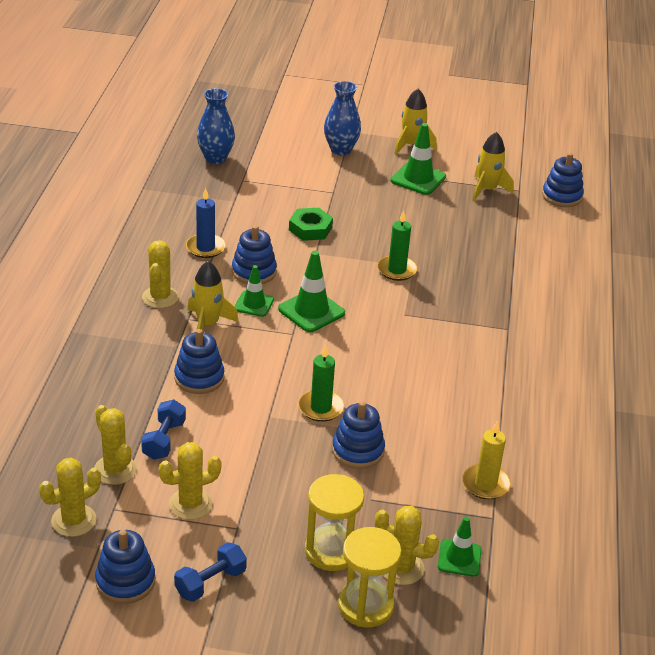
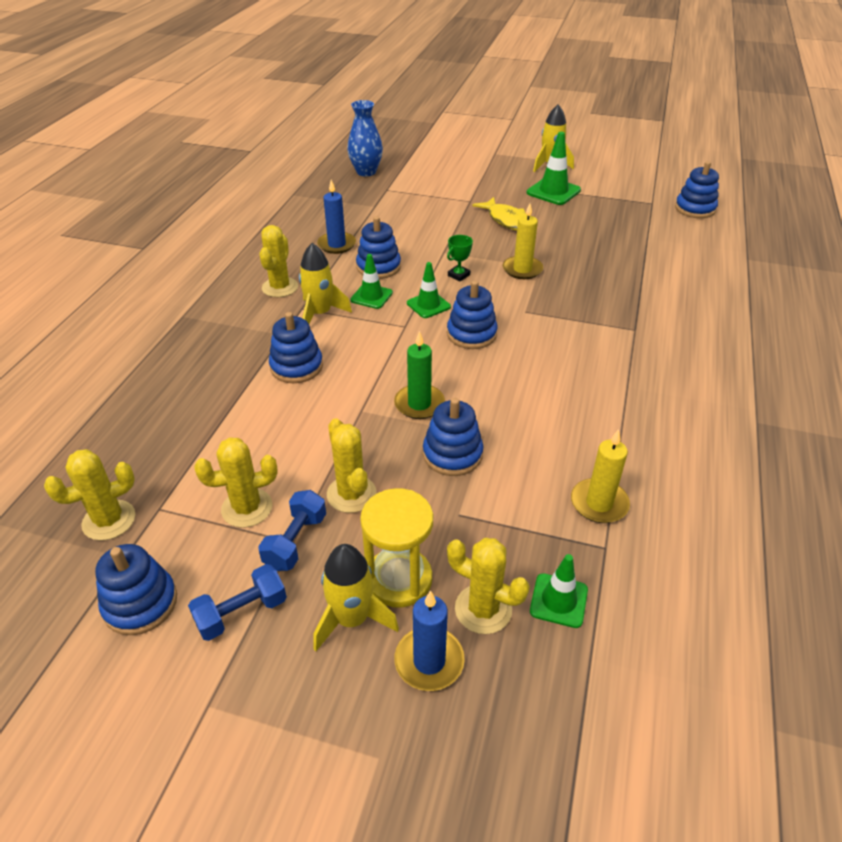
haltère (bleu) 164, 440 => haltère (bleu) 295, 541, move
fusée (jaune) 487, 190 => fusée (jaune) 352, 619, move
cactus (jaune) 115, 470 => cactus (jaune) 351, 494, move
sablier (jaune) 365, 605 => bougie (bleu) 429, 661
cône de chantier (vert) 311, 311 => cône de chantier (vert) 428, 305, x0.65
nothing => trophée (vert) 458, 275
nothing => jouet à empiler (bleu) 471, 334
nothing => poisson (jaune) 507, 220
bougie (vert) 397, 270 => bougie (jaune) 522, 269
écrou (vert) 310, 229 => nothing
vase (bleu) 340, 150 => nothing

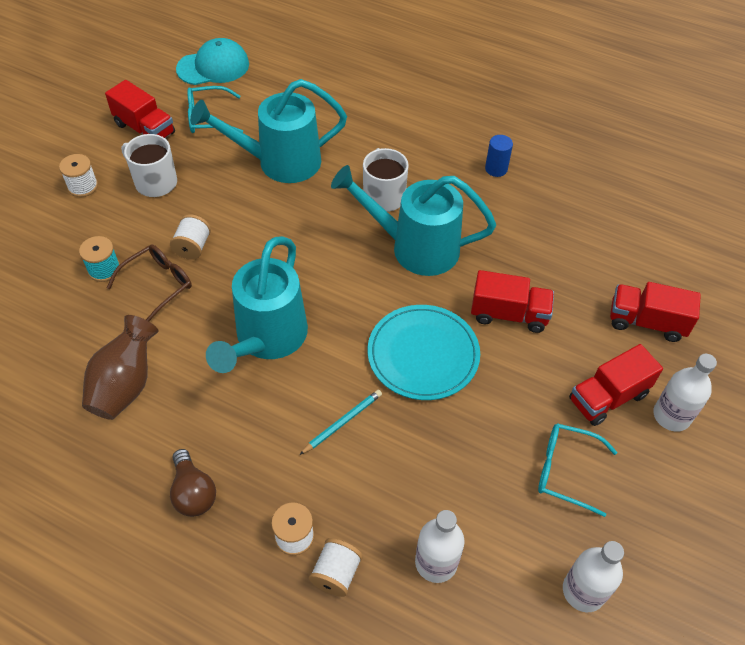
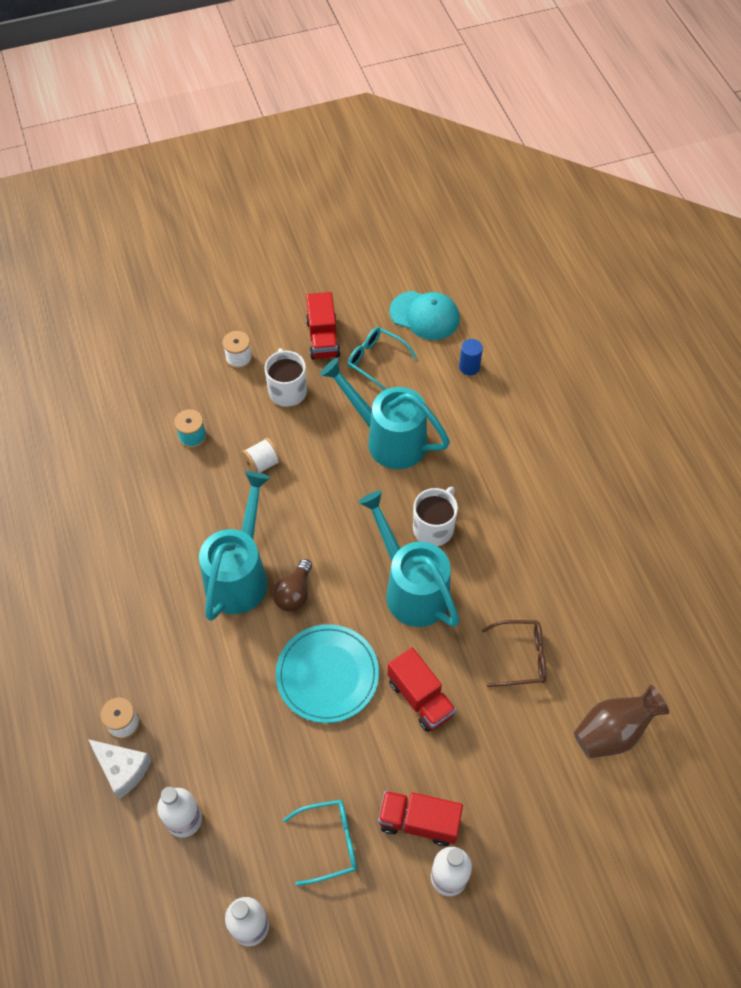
bobine (blanc) 336, 573 => fromage (blanc) 122, 769
arrosoir (turquoise) 267, 339 => arrosoir (turquoise) 240, 574, 135 degrees clockwise
ampoule (marron) 193, 492 => ampoule (marron) 294, 593, move
lunettes (turquoise) 566, 471 => lunettes (turquoise) 329, 842, 105 degrees clockwise
cylindre (bleu) 496, 169 => cylindre (bleu) 469, 367, move
lunettes (marron) 158, 285 => lunettes (marron) 521, 657, move
vase (marron) 125, 385 => vase (marron) 613, 731, move
crayon (turquoise) 342, 422 => nothing
camion (rouge) 646, 322 => nothing

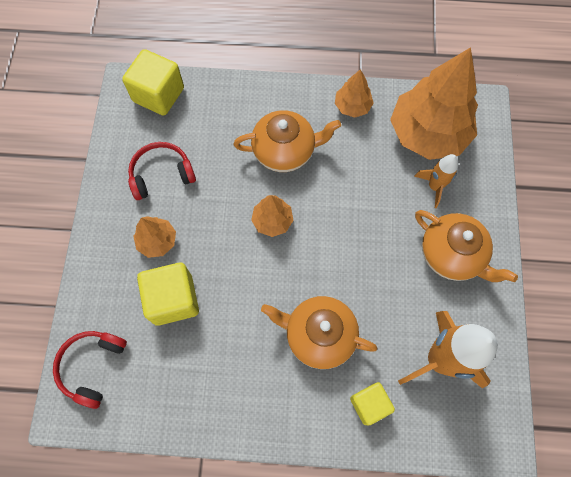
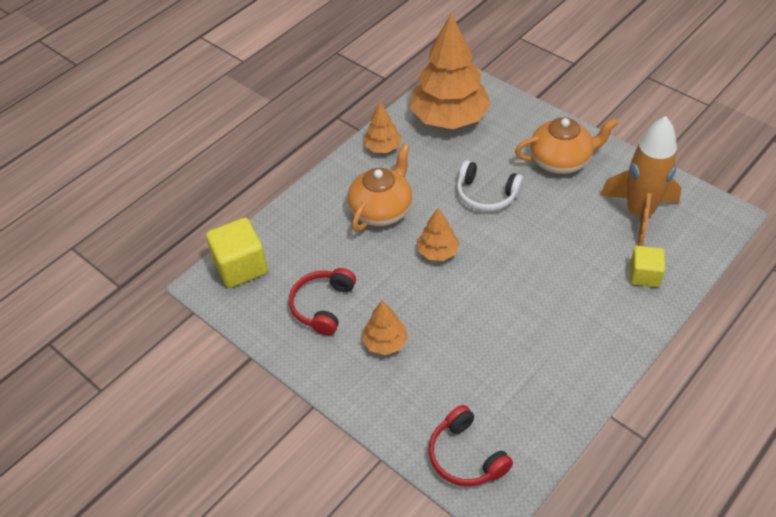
nothing => casque audio (blanc) 486, 195
cube (jaune) 173, 299 => nothing
théière (orange) 319, 335 => nothing
fusée (orange) 434, 186 => nothing

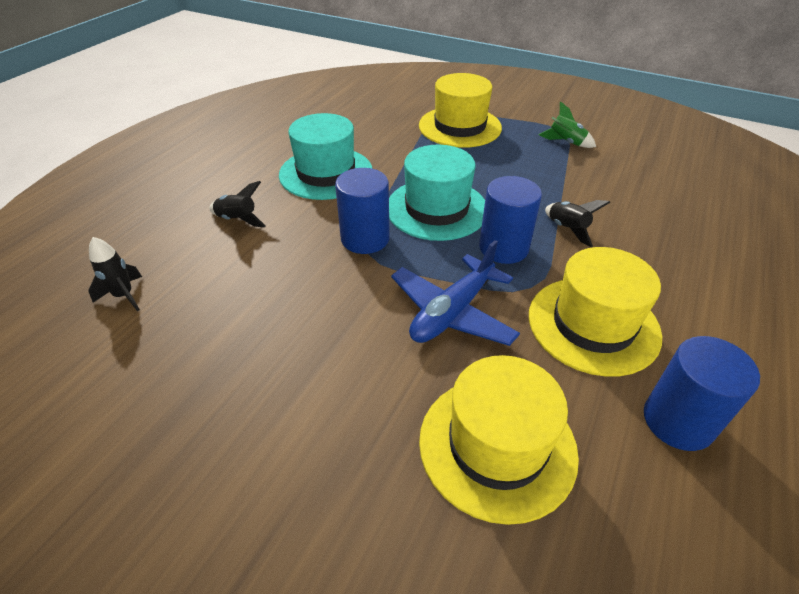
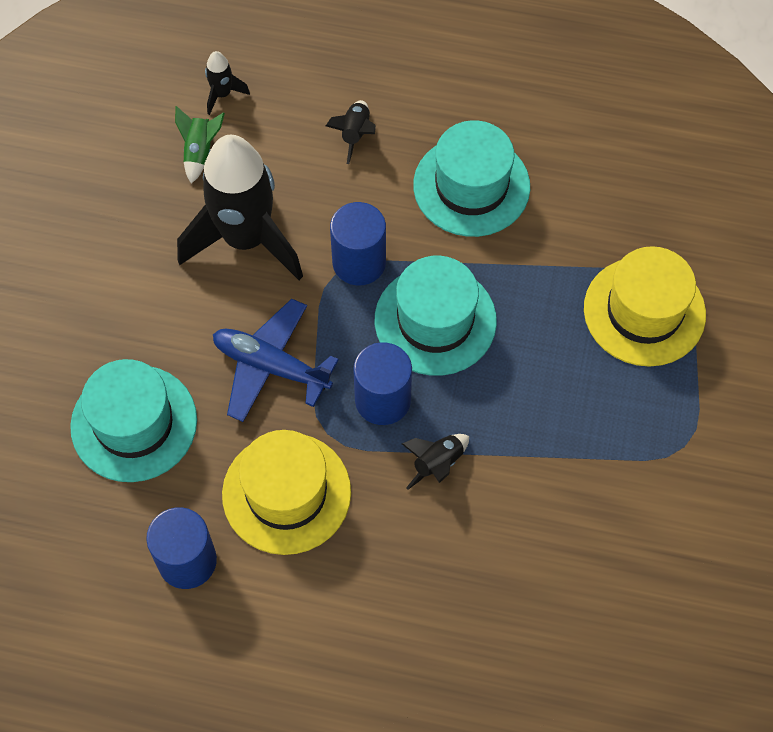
chapeau (jaune) 497, 445 => chapeau (turquoise) 134, 423
fusée (vert) 566, 142 => fusée (vert) 200, 152, move
nothing => fusée (noir) 246, 239

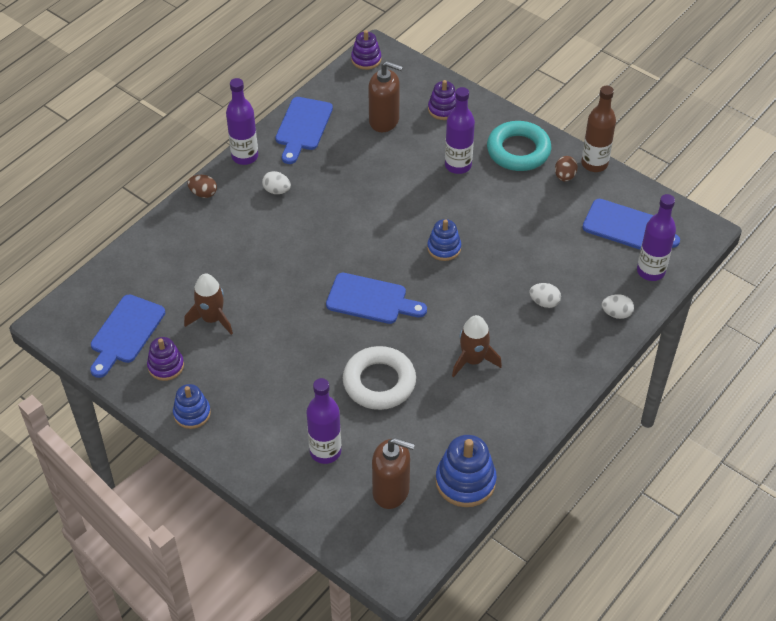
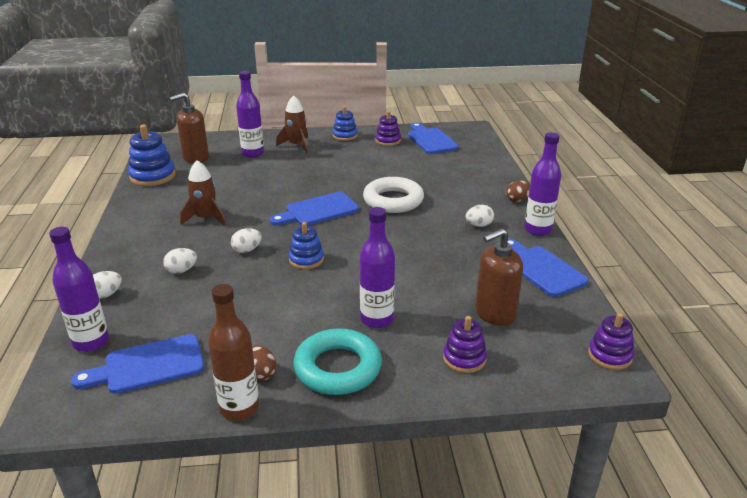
nothing => œuf (blanc) 247, 250
fusée (marron) 212, 318 => fusée (marron) 297, 145, move
anneau (blanc) 379, 382 => anneau (blanc) 393, 200, move

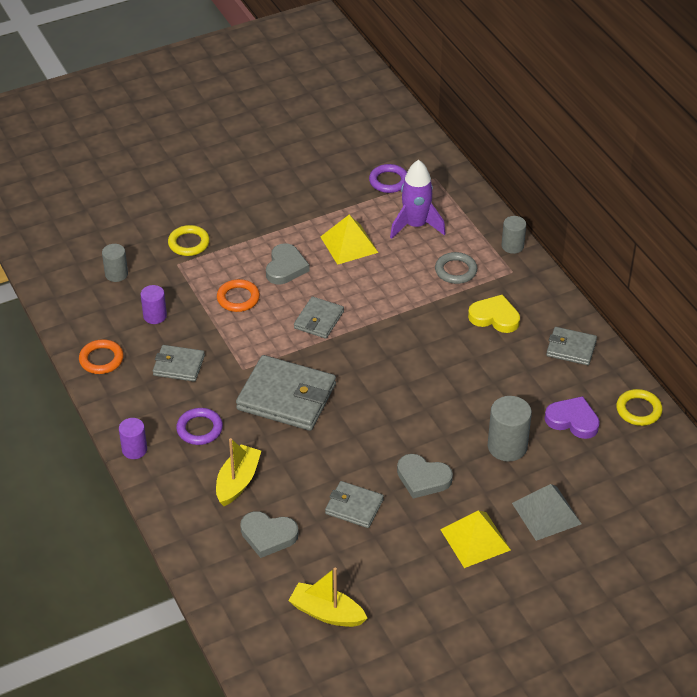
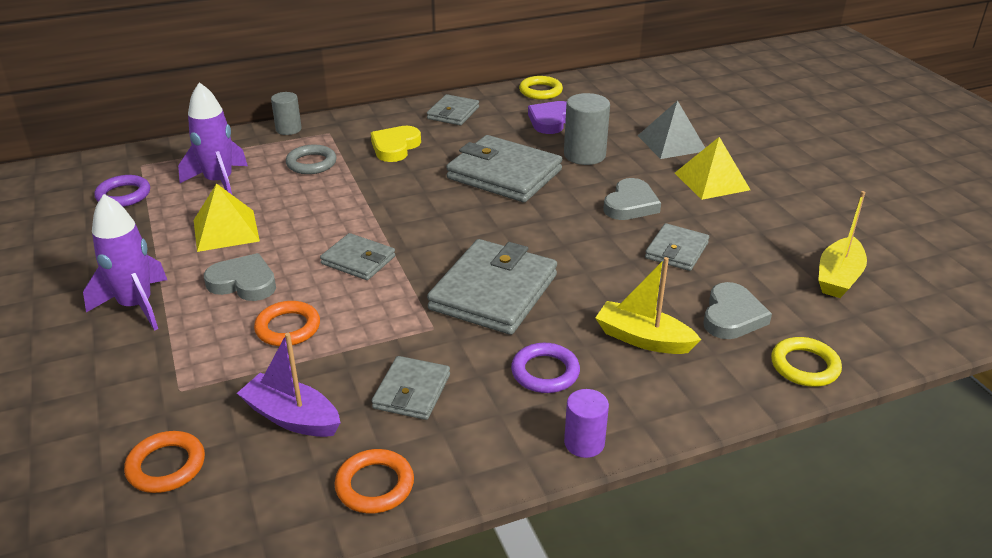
nothing => fusée (violet) 136, 306
cylindre (gris) 116, 274 => anneau (orange) 166, 466
cylindre (violet) 155, 316 => bateau (violet) 292, 417
nothing => portefeuille (gris) 504, 174
anneau (jaune) 189, 243 => anneau (jaune) 804, 366, move

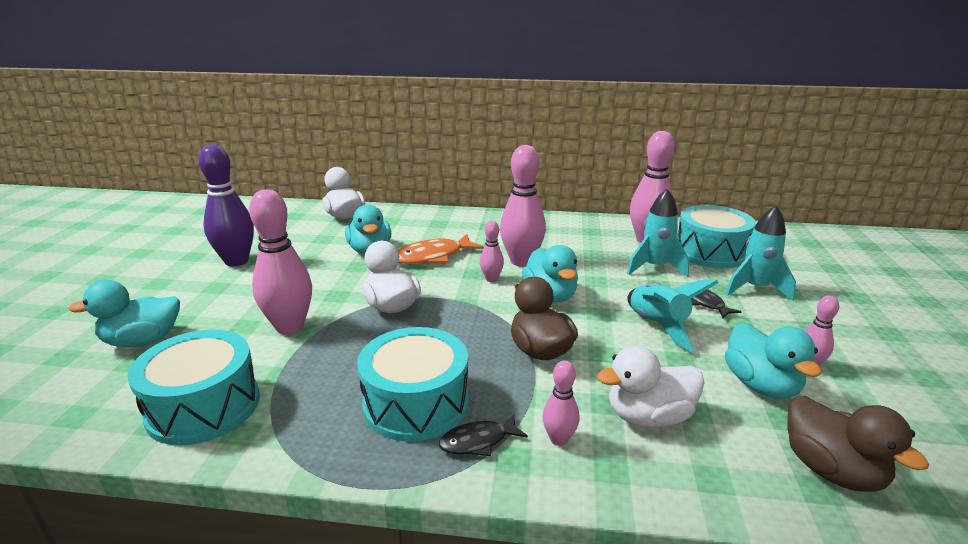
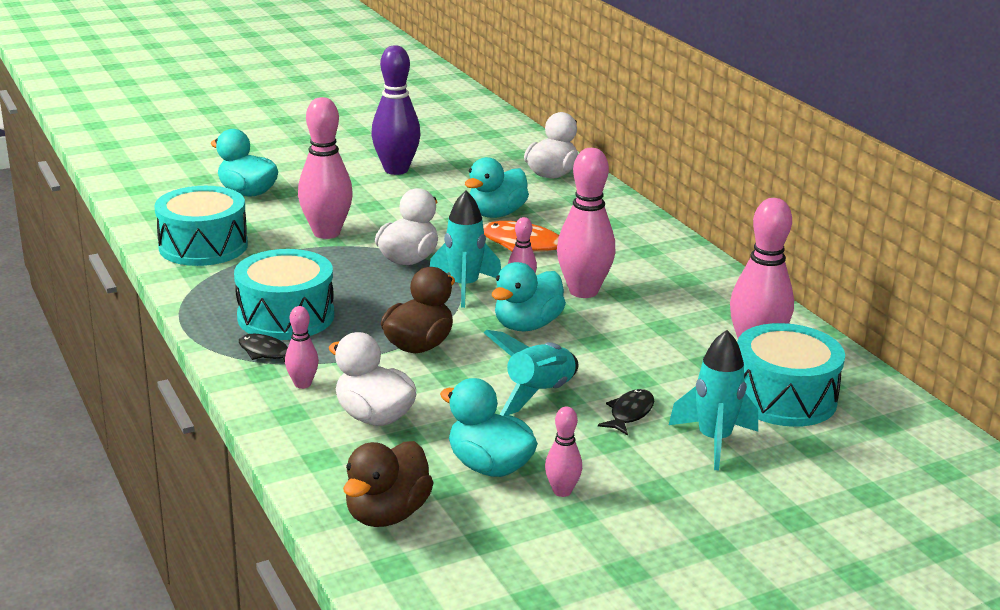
fusée (turquoise) 654, 268 => fusée (turquoise) 464, 287, move
canard (turquoise) 761, 385 => canard (turquoise) 489, 466, 90 degrees clockwise

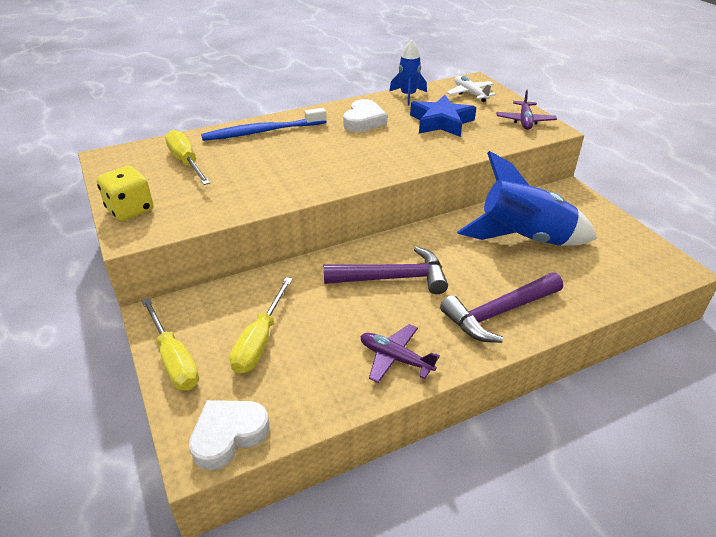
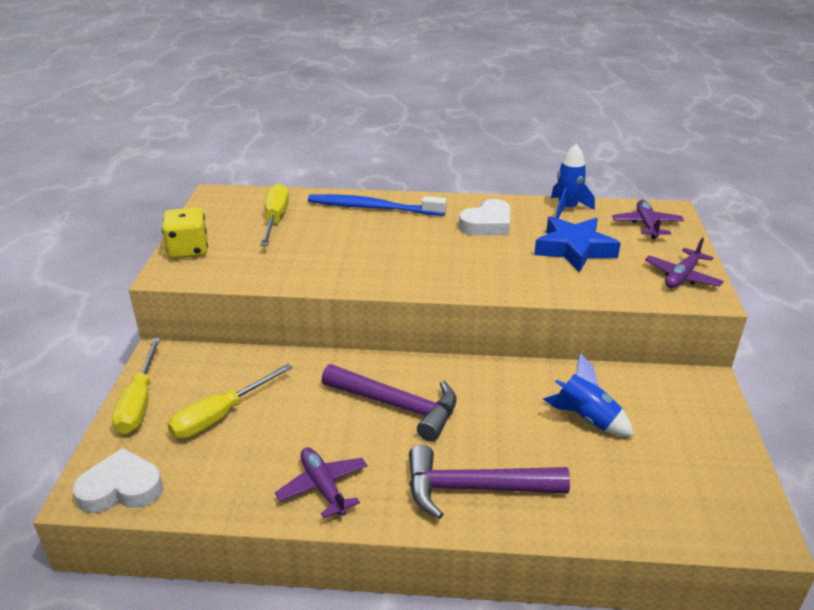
fusée (bleu) 523, 238 => fusée (bleu) 586, 418, x0.54
avion (blanc) 470, 94 => avion (violet) 646, 225

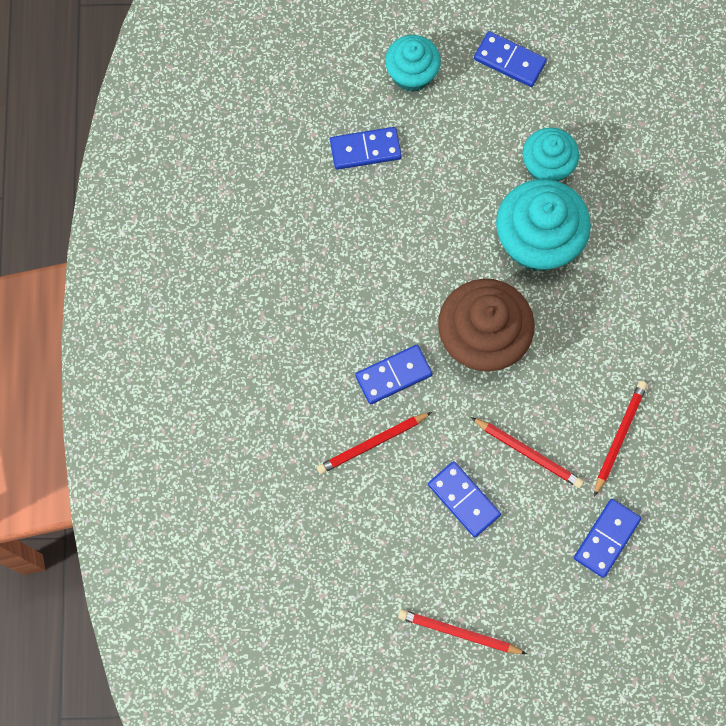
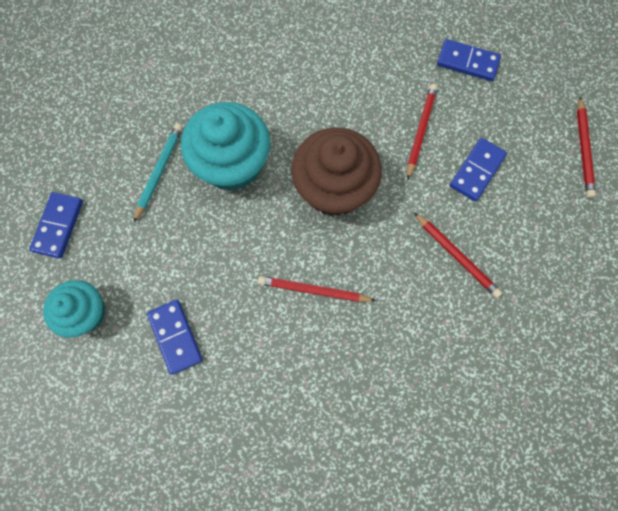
muffin (turquoise) 546, 166 => crayon (turquoise) 159, 171
crayon (rouge) 619, 436 => crayon (rouge) 313, 290, move
domino (bleu) 393, 375 => nothing

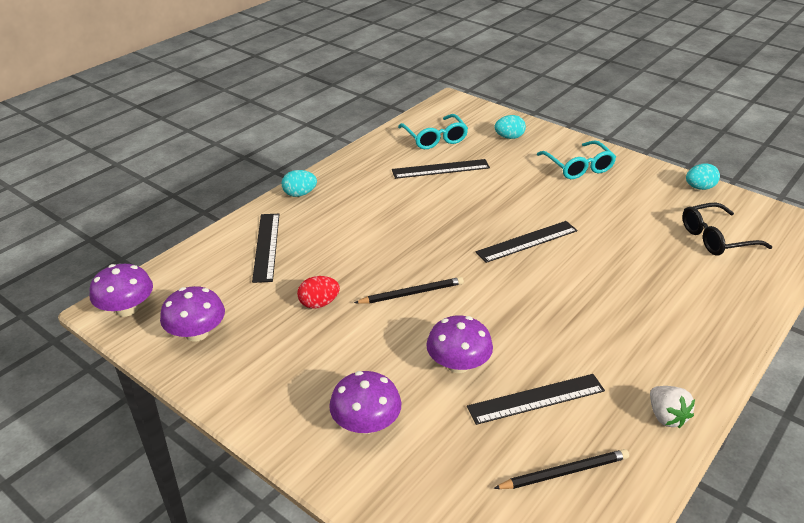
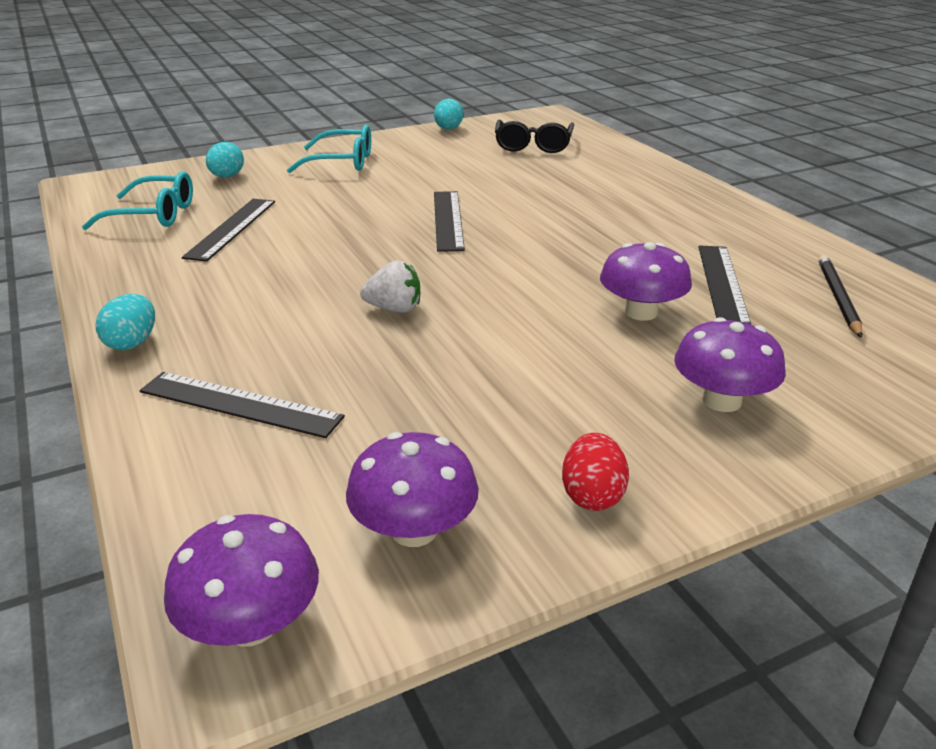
fraise (blanc) 666, 416 => fraise (blanc) 394, 309, move
œuf (rouge) 319, 303 => œuf (rouge) 592, 495, move
crayon (noir) 411, 293 => nothing

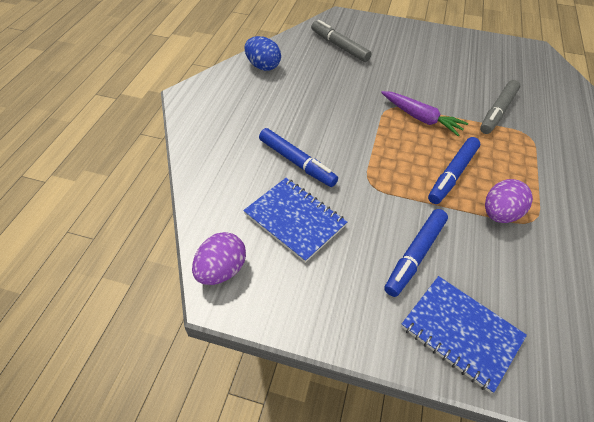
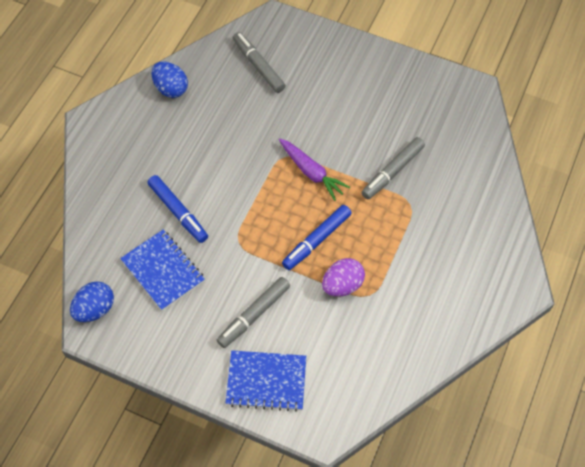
œuf (violet) 221, 270 => œuf (bleu) 95, 309
feutre (bleu) 415, 255 => feutre (gris) 254, 315
carnet (bleu) 460, 333 => carnet (bleu) 266, 381, 45 degrees counterclockwise

